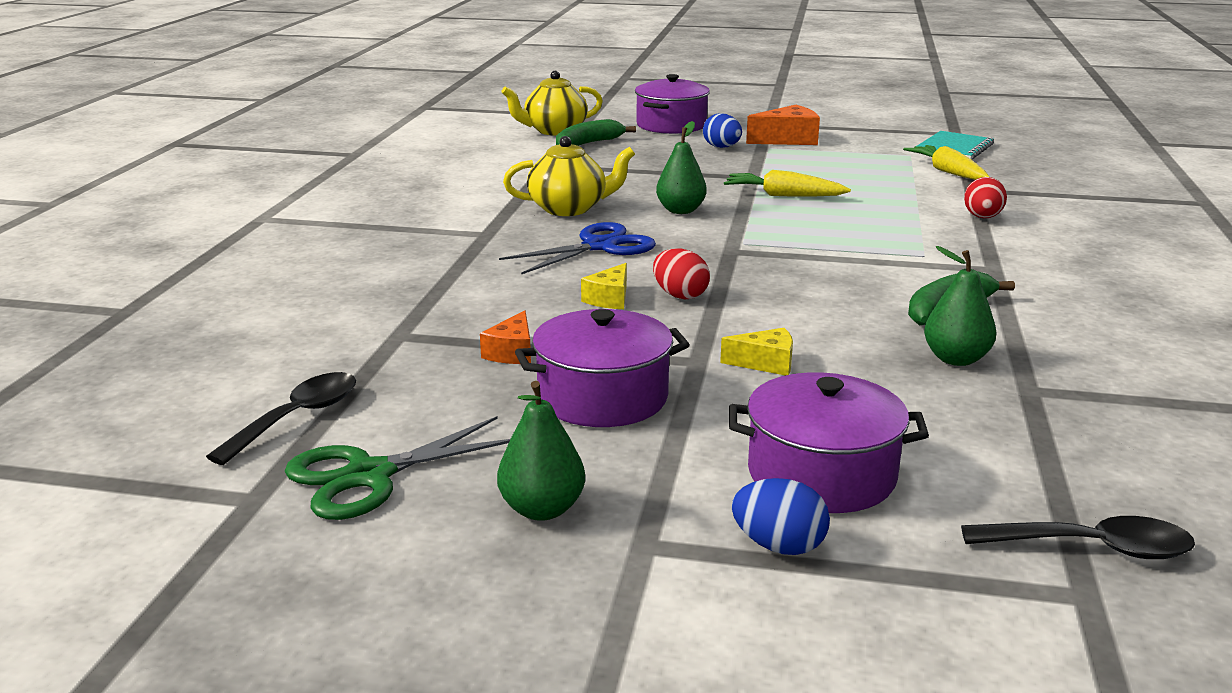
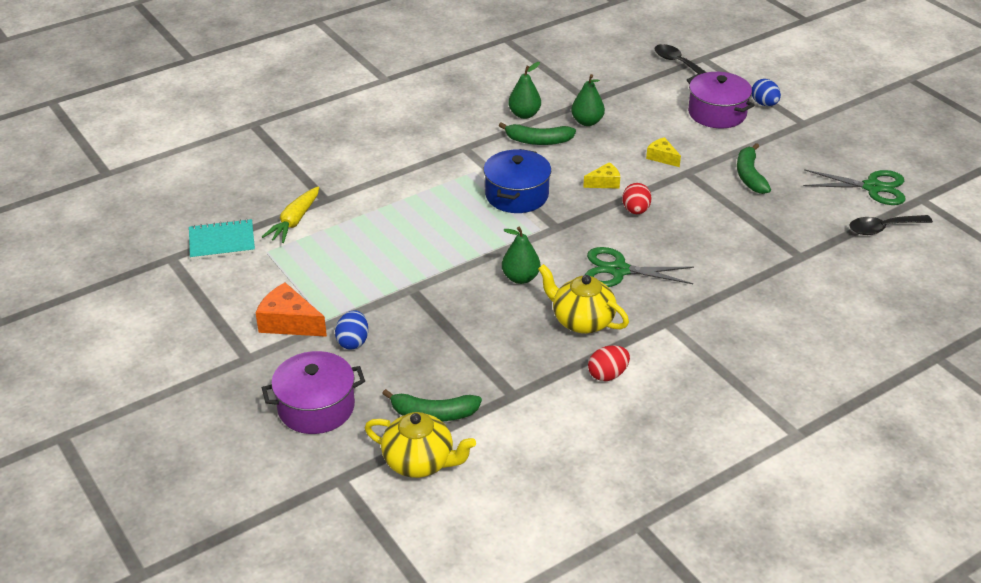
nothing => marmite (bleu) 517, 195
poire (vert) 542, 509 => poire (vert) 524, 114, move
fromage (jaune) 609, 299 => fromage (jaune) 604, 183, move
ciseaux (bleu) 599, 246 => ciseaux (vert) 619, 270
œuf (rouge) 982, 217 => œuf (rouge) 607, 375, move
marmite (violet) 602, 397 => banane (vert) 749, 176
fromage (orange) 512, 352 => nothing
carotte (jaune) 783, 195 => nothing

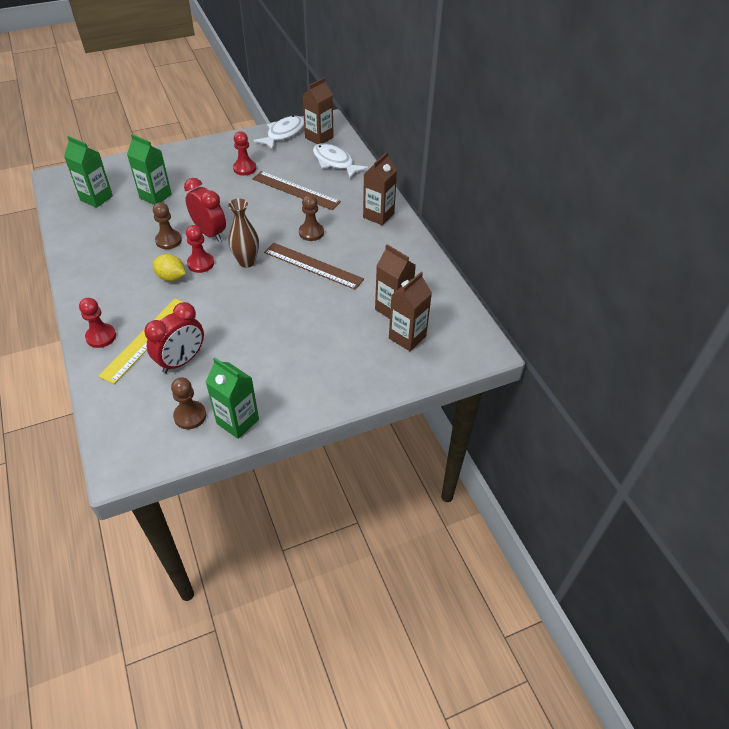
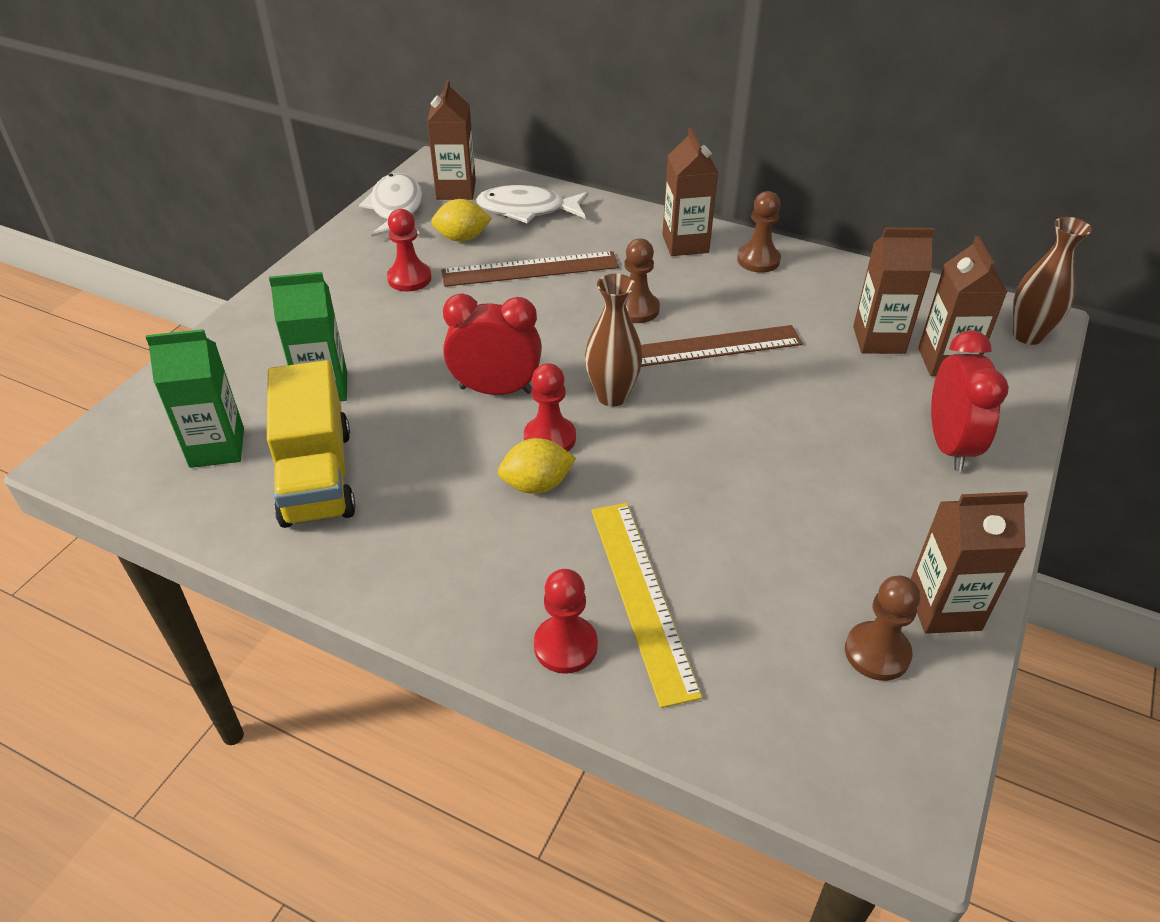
nothing => camion (jaune) 316, 476
nothing => citron (jaune) 462, 238
pion (marron) 168, 240 => pion (marron) 758, 260, move
brique de lait (vert) 237, 421 => brique de lait (marron) 943, 608
réveil (rouge) 182, 361 => réveil (rouge) 949, 445, move
nothing => vase (marron) 1028, 335

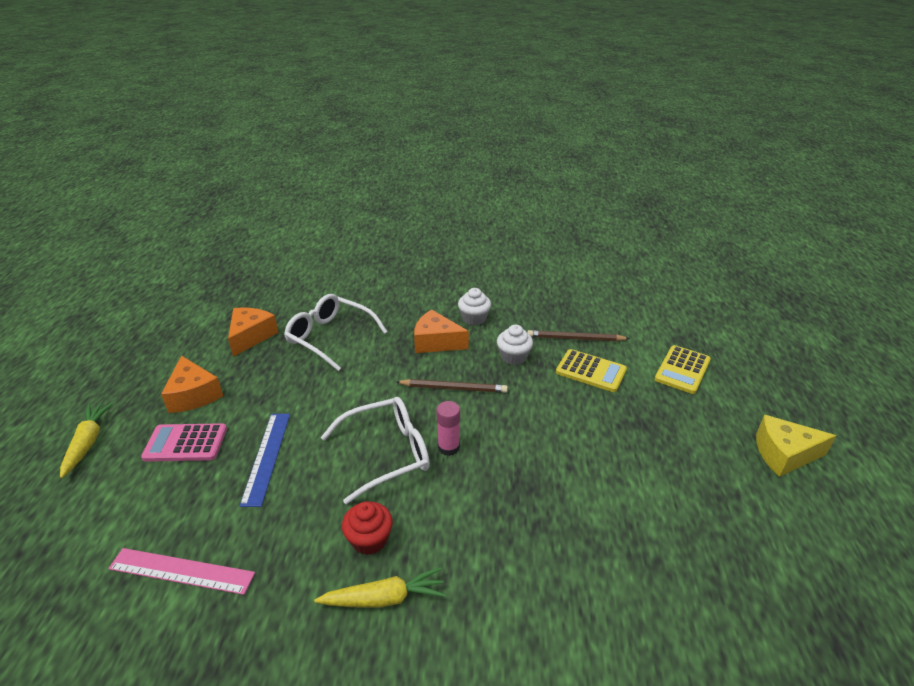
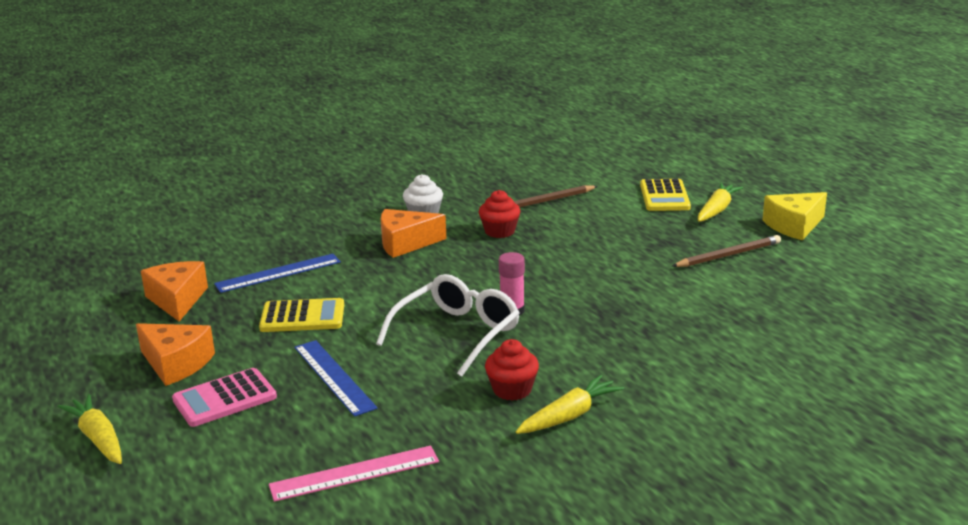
lunettes (blanc) 330, 337 => règle (bleu) 278, 273
calculatrice (jaune) 591, 371 => calculatrice (jaune) 302, 317, move
muffin (blanc) 513, 357 => muffin (rouge) 499, 231
crayon (marron) 453, 388 => crayon (marron) 728, 255, move
nothing => carotte (jaune) 717, 210

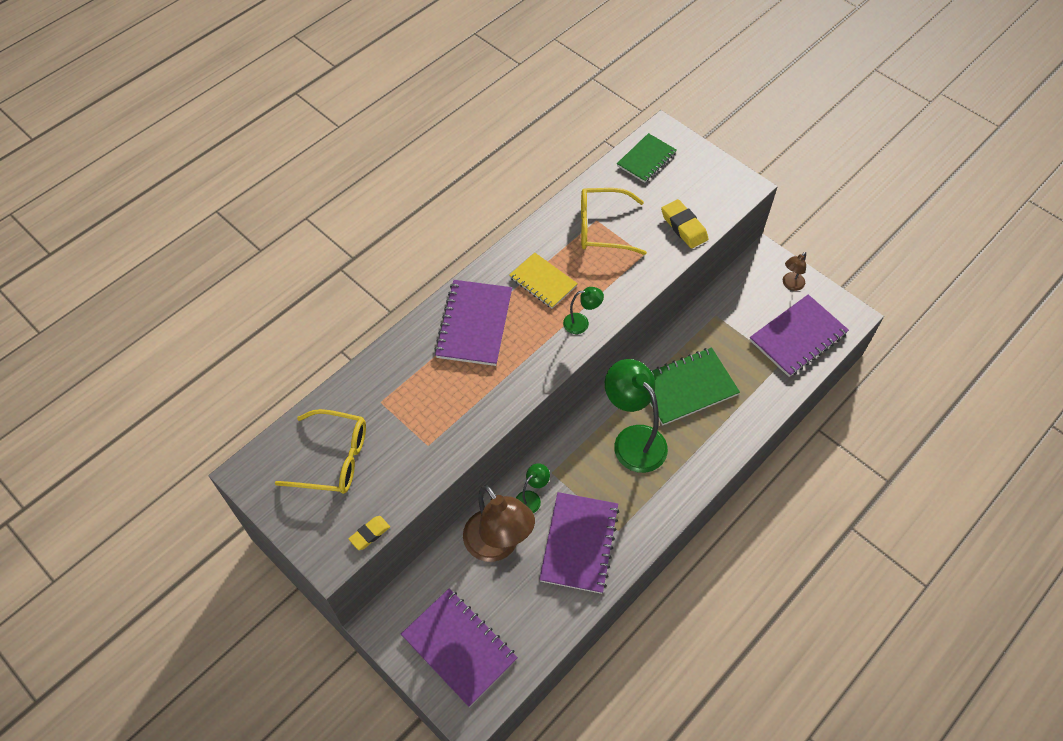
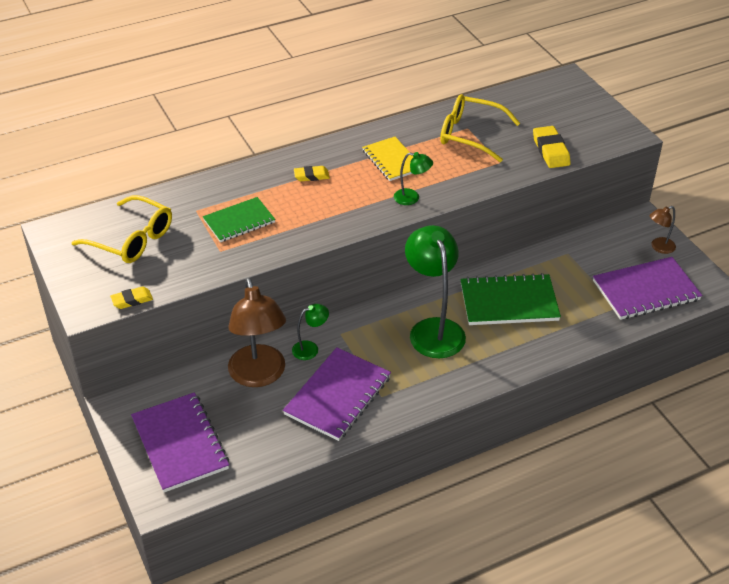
carnet (vert) 646, 159 => carnet (vert) 239, 221, move
carnet (violet) 474, 324 => gomme (jaune) 311, 176

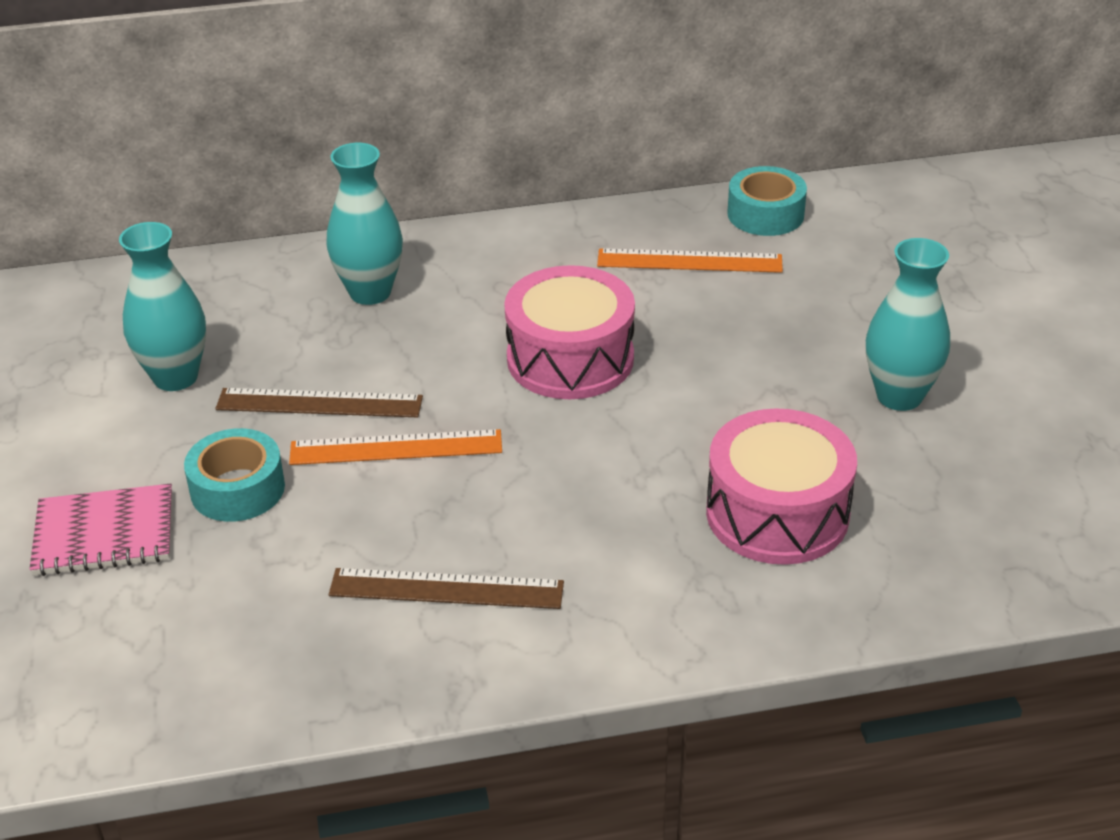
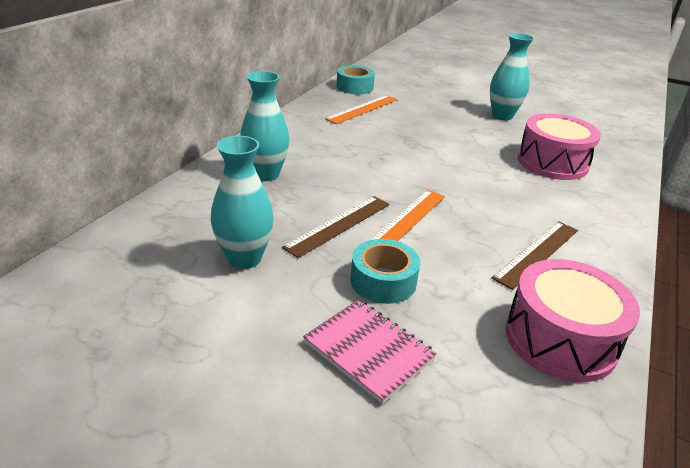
carnet (rose) 104, 534 => carnet (rose) 369, 351, 75 degrees counterclockwise
tambour (rose) 570, 359 => tambour (rose) 560, 339, move

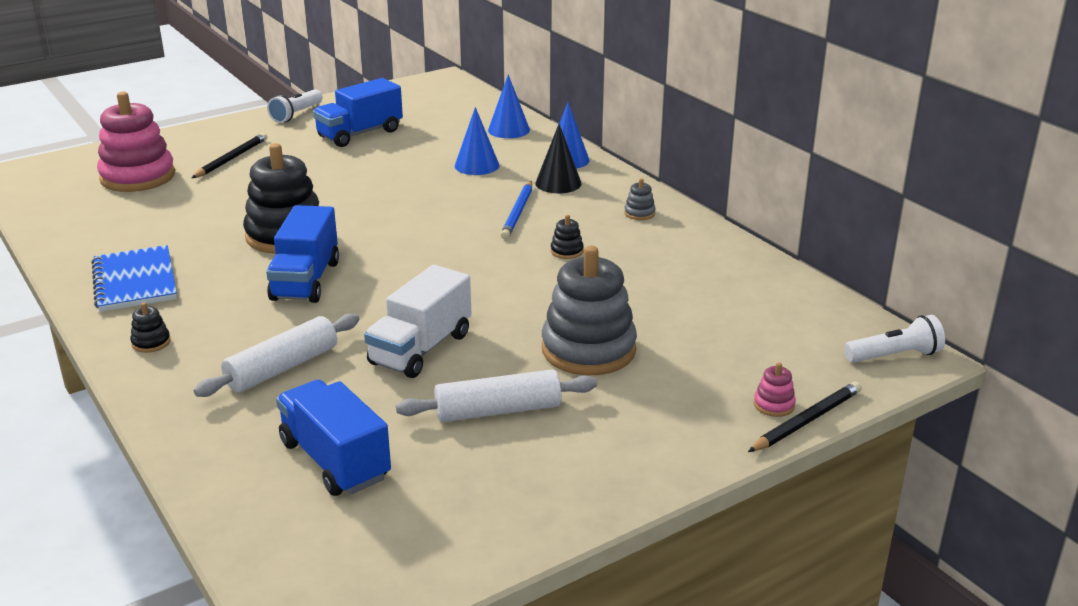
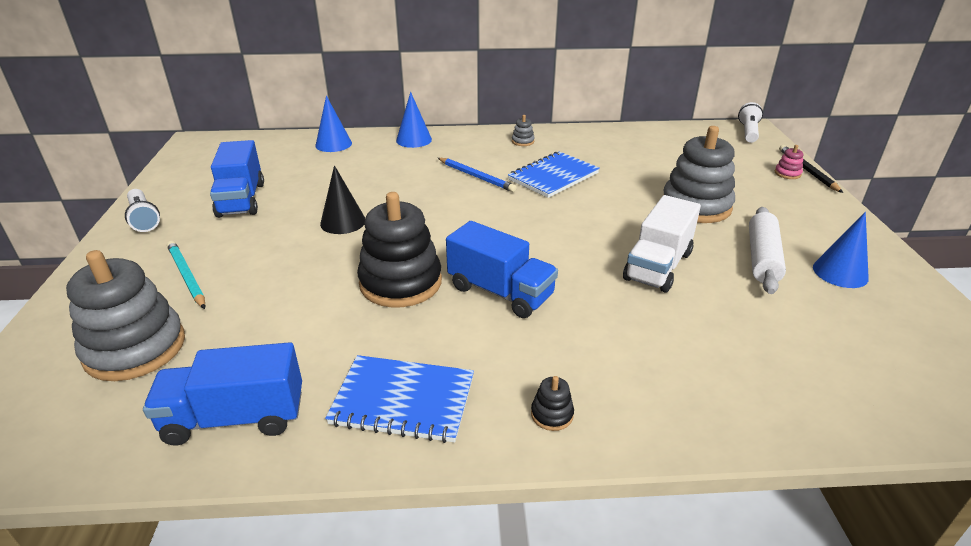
jouet à empiler (rose) 138, 177 => jouet à empiler (gris) 135, 348
camion (bleu) 335, 460 => camion (bleu) 235, 417, move
crayon (noir) 231, 159 => crayon (turquoise) 187, 276
cône (noir) 558, 183 => cône (noir) 343, 222, move
jouet à empiler (noir) 567, 251 => carnet (bleu) 553, 176
camion (blanc) 421, 349 => camion (blanc) 658, 266, 60 degrees clockwise
cône (bleu) 477, 165 => cône (bleu) 840, 272, move
rouleau à pâtisserie (blanc) 282, 368 => nothing

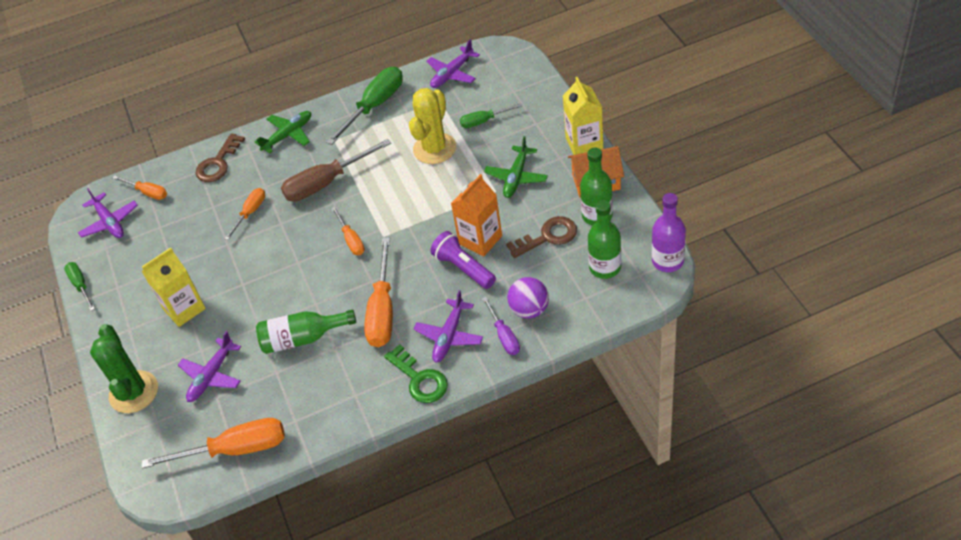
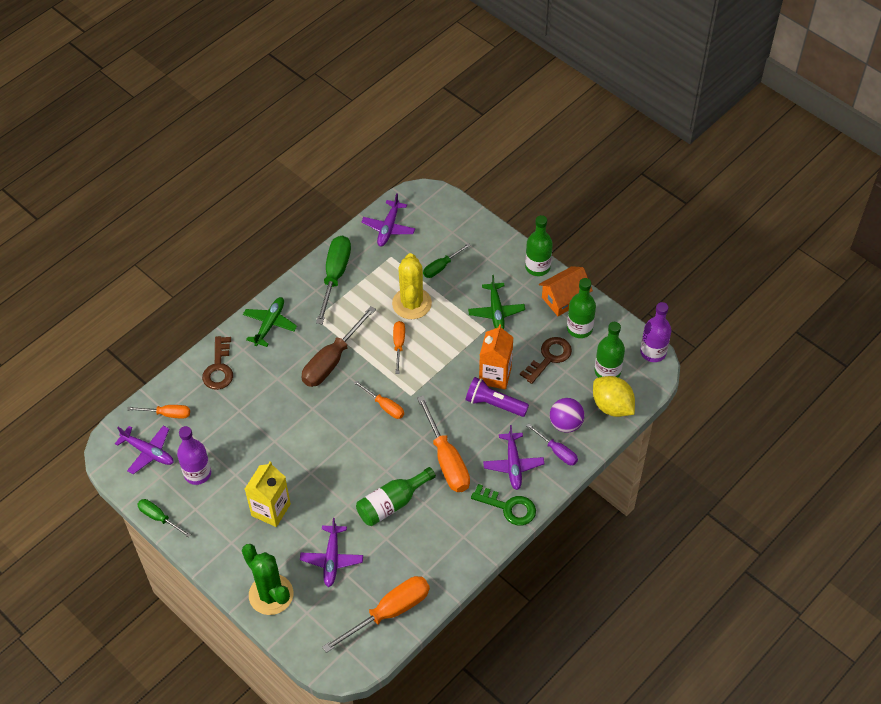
nothing => bouteille (violet) 197, 473
tournevis (orange) 250, 213 => tournevis (orange) 398, 345, move
brique de lait (jaune) 584, 144 => bouteille (vert) 537, 267
nothing => citron (jaune) 612, 406

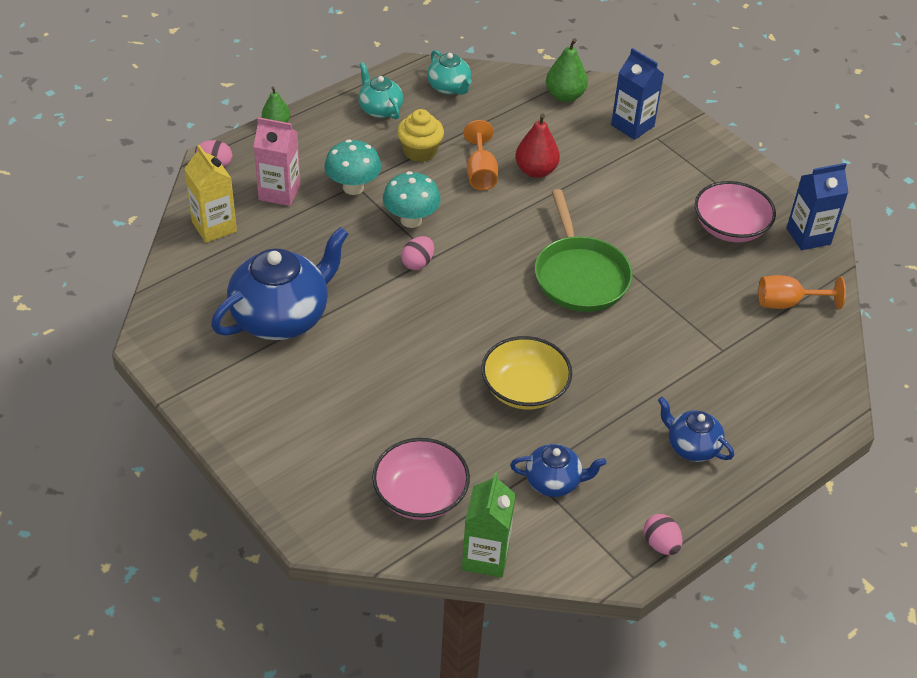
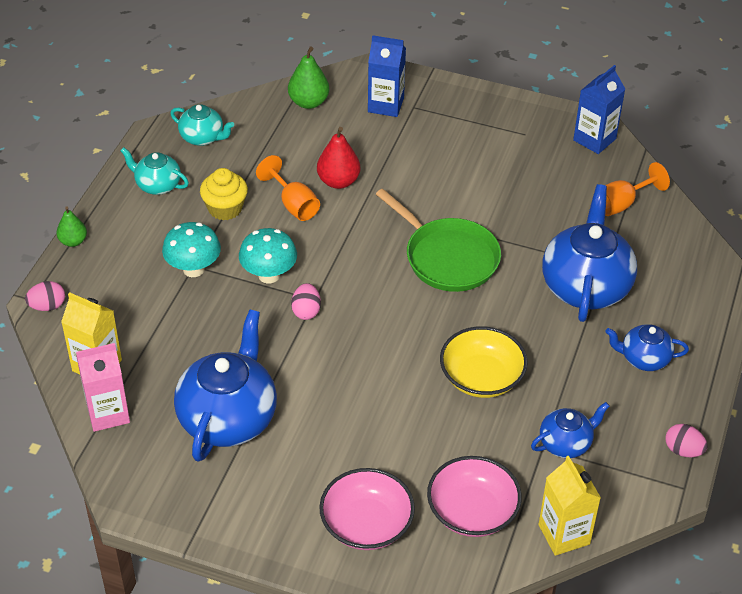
brique de lait (rose) 279, 192 => brique de lait (rose) 108, 413, move
bol (rose) 730, 227 => bol (rose) 366, 524, move
brique de lait (vert) 485, 557 => brique de lait (jaune) 564, 534
nothing => théière (bleu) 585, 286

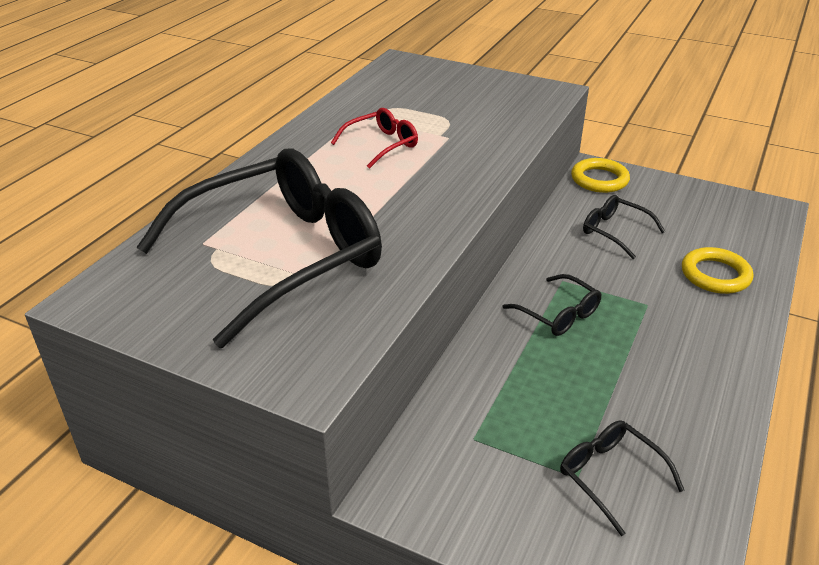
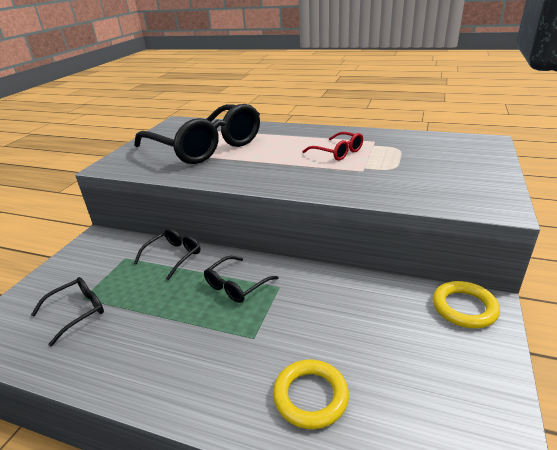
lunettes (noir) 614, 231 => lunettes (noir) 174, 256, move

